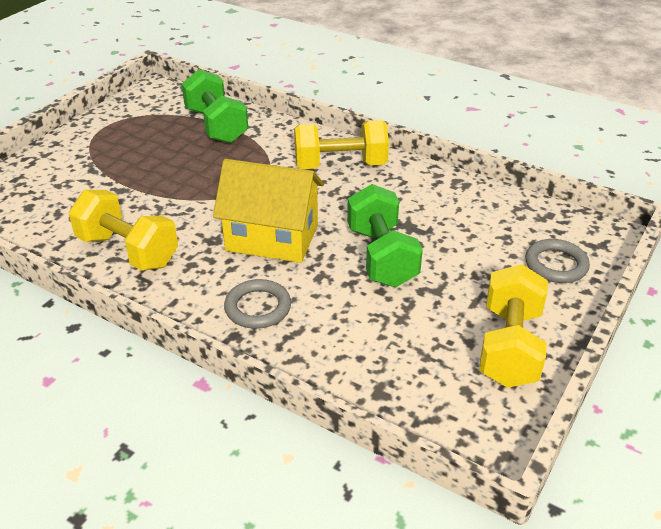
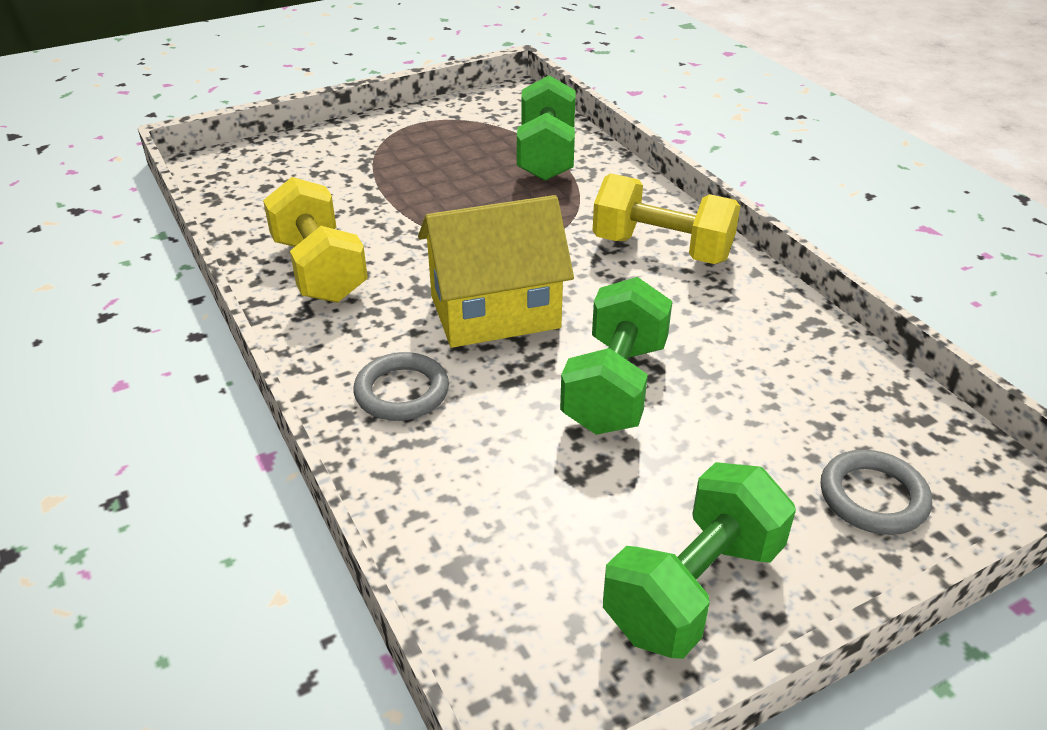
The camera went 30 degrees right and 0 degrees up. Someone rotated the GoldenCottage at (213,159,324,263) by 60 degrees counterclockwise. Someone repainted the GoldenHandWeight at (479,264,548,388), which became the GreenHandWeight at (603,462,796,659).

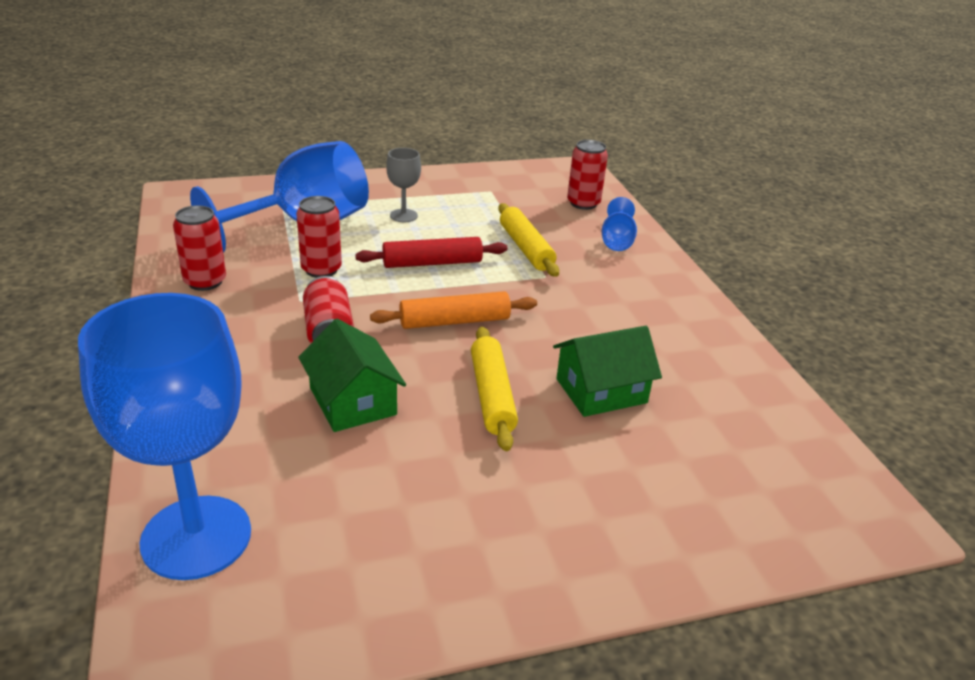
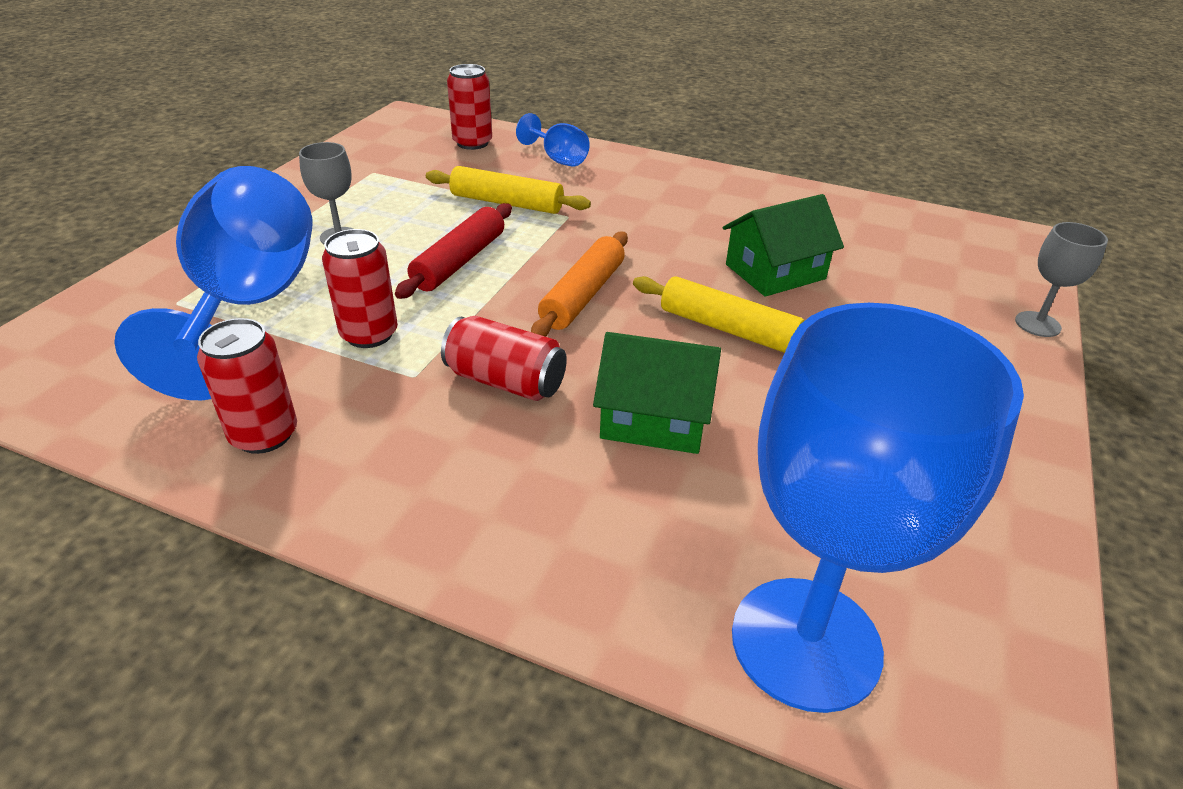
The camera went 50 degrees left and 5 degrees up. Someone rotated the GreenCottage at (553,326,662,417) by 45 degrees clockwise. Someone put down the GreyWineGlass at (1015,222,1108,337).

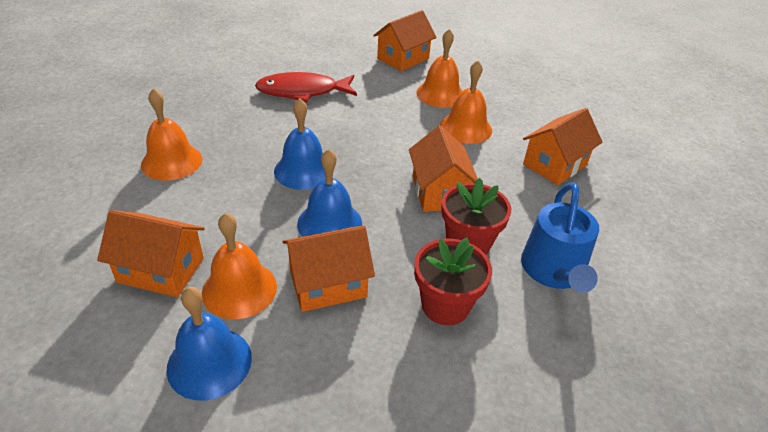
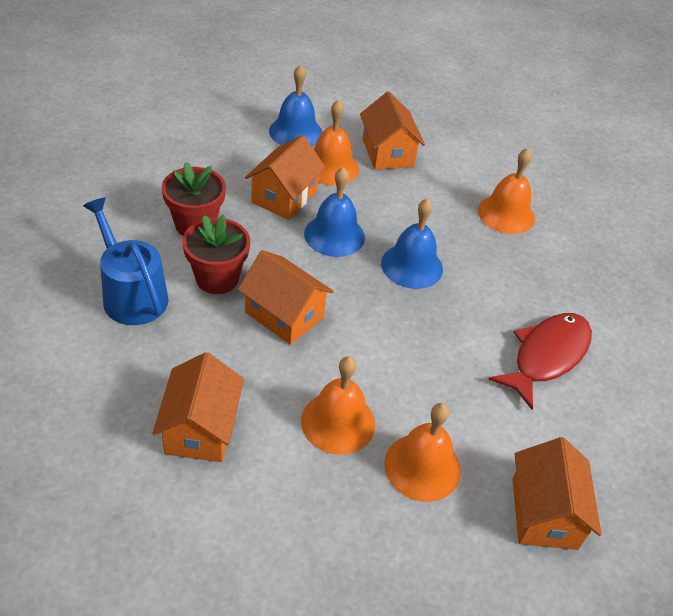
The camera went 135 degrees right and 5 degrees up. Someone rotated the OrangeCottage at (97,210,205,297) by 75 degrees counterclockwise.

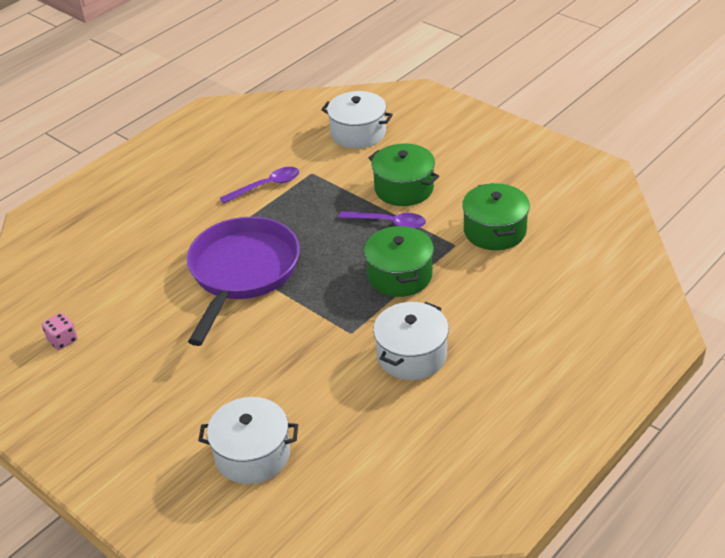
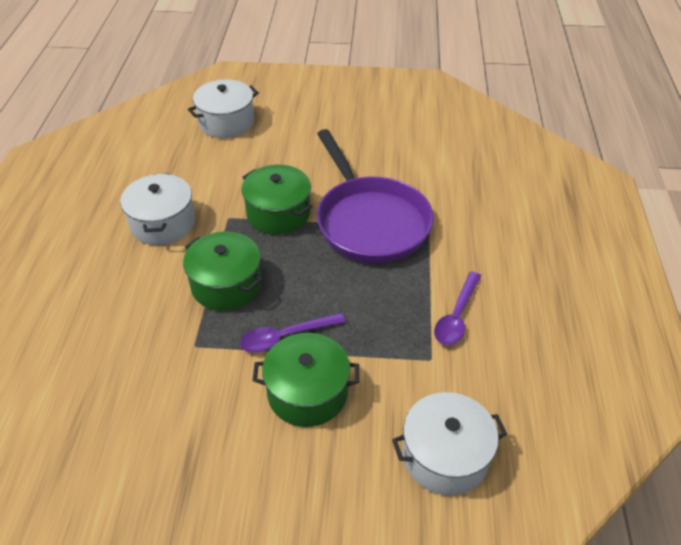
The camera went 140 degrees right and 5 degrees up. Someone took away the RosyGameDie at (42,313,78,350). Someone carried the GreenPot from (462,183,530,250) to (241,165,313,235).

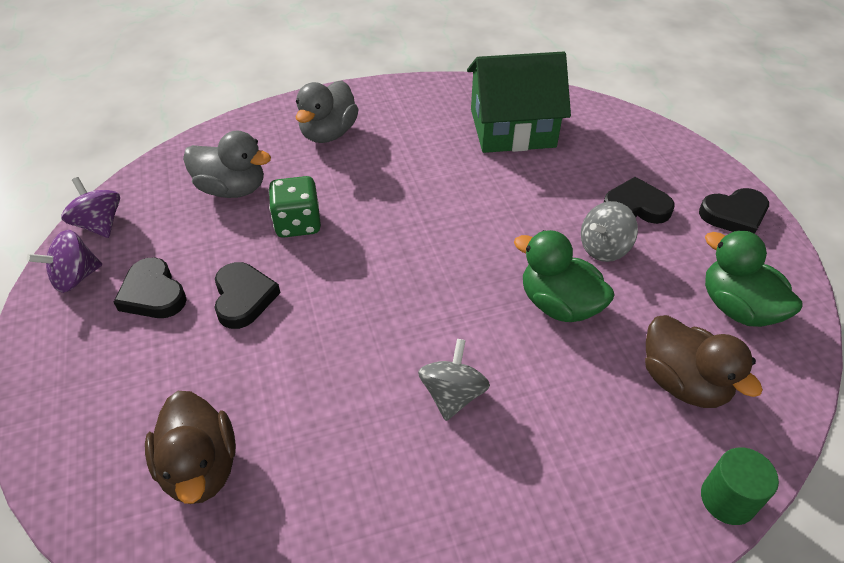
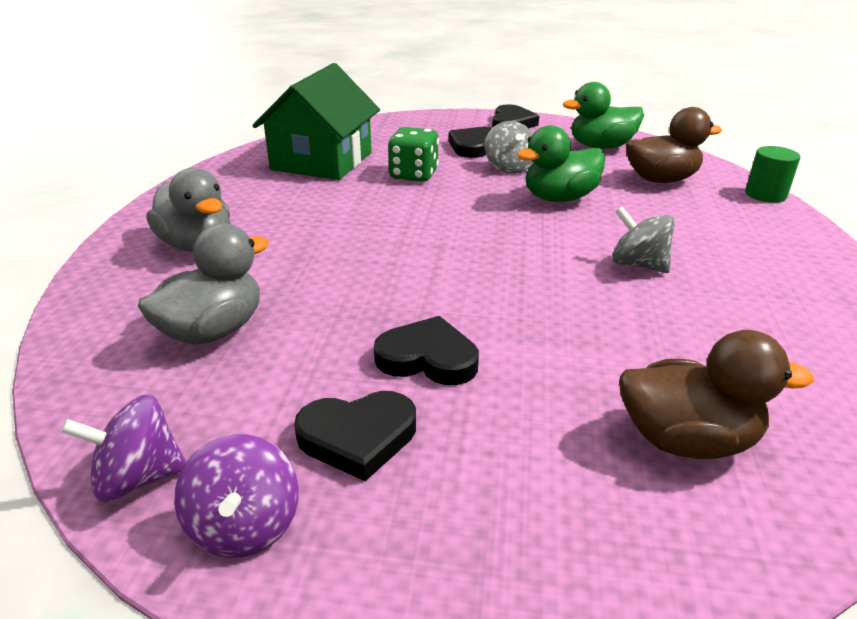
The camera went 65 degrees left and 15 degrees down. Someone carried the GreenGameDie from (268,176,321,238) to (388,127,439,182).

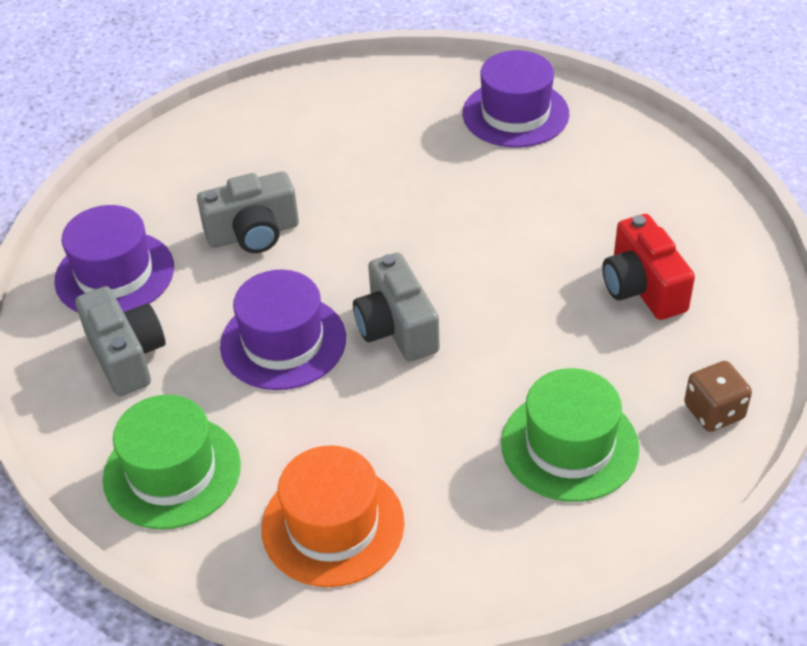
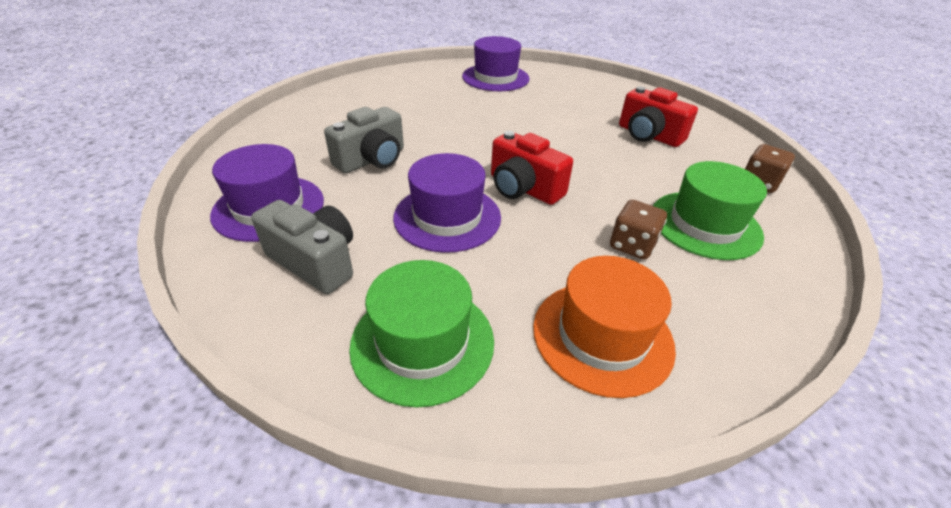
The camera went 30 degrees left and 5 degrees down. Someone repainted the GreyCamera at (353,253,440,361), which became the RedCamera at (491,131,573,205). Someone put down the BrownGameDie at (610,200,667,260).

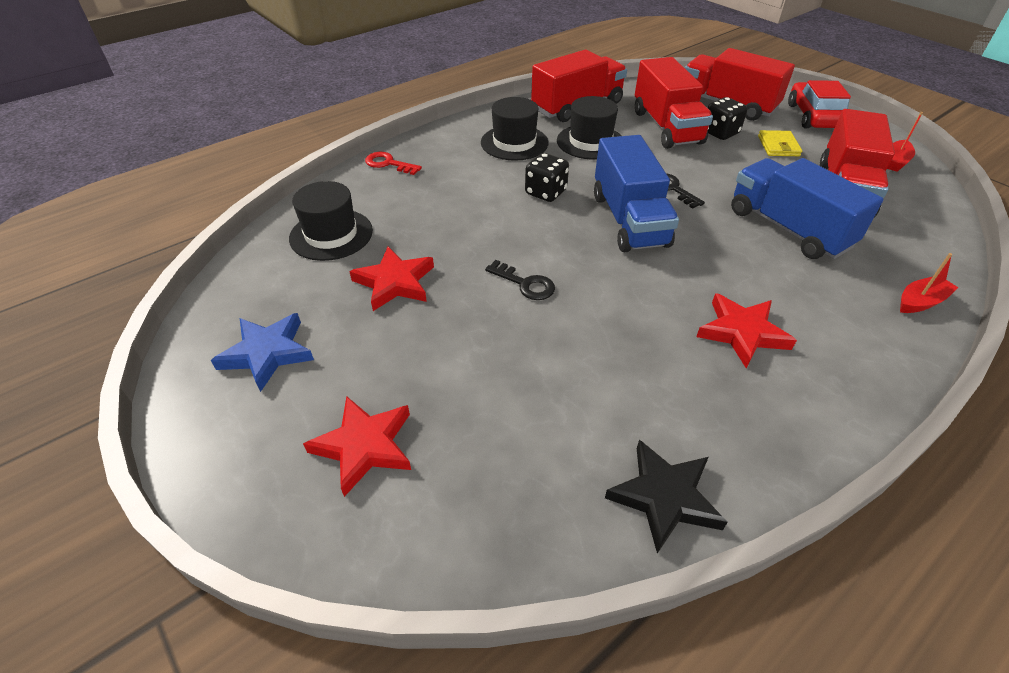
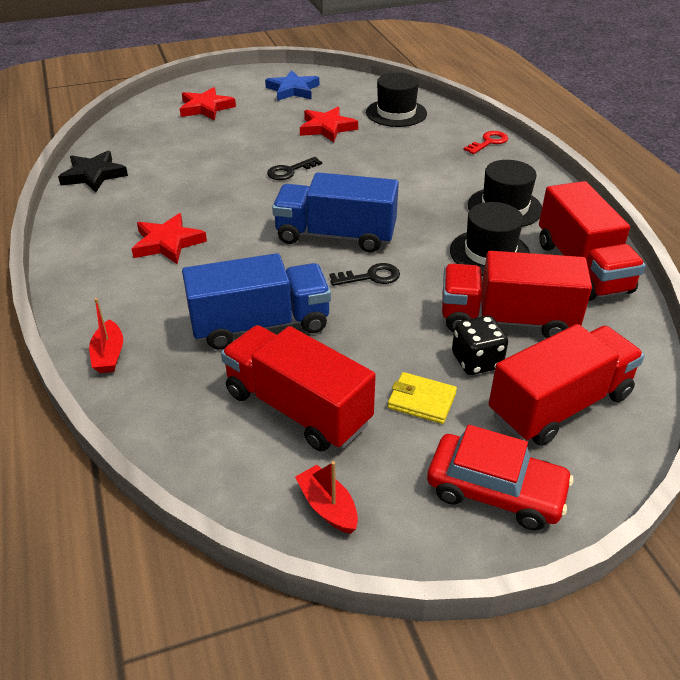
The camera went 110 degrees right and 5 degrees down. Someone took away the BlackGameDie at (525,153,569,202).

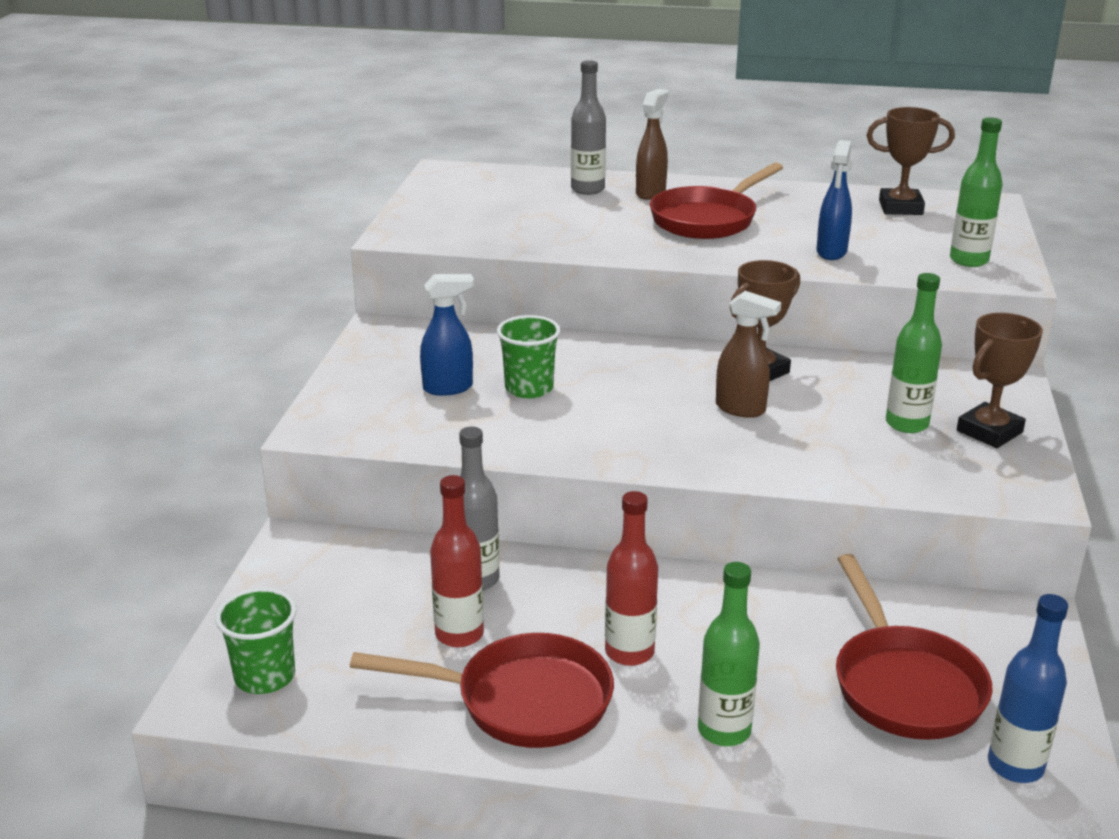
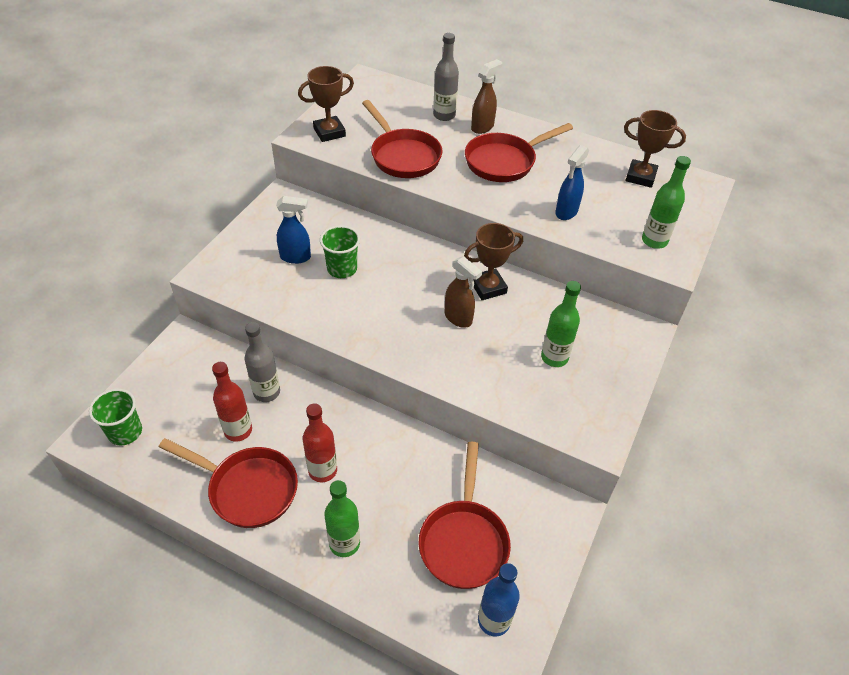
The camera went 15 degrees right and 20 degrees up. Someone carried the BrownPrizeCup from (957,313,1043,448) to (298,66,354,142). Someone put down the RedFryingPan at (362,100,443,178).

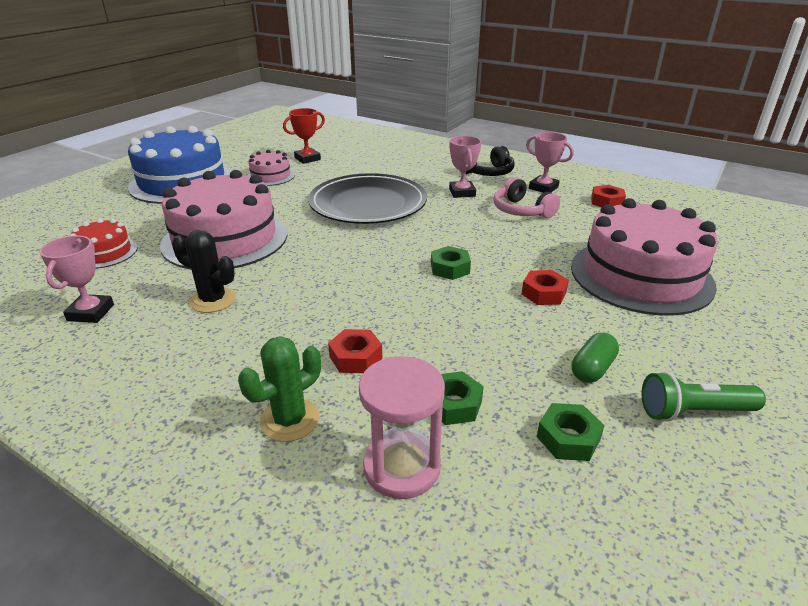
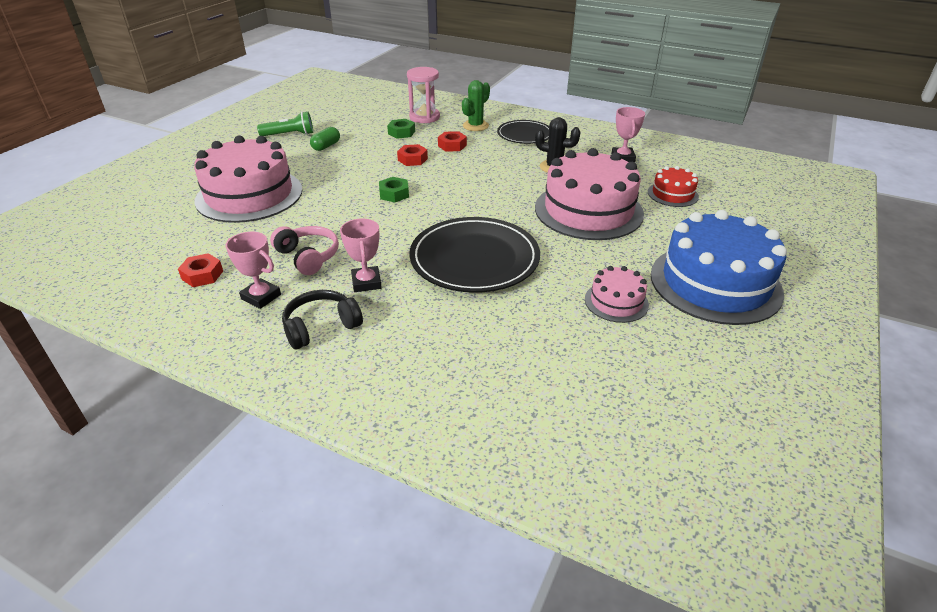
The camera went 175 degrees right and 5 degrees up. Someone took away the RedPrizeCup at (283,108,325,164). Someone carried the RedNut from (522,270,569,305) to (397,144,428,166). Someone took away the GreenNut at (537,403,605,461). Someone put down the BlackFlatDish at (497,120,549,144).

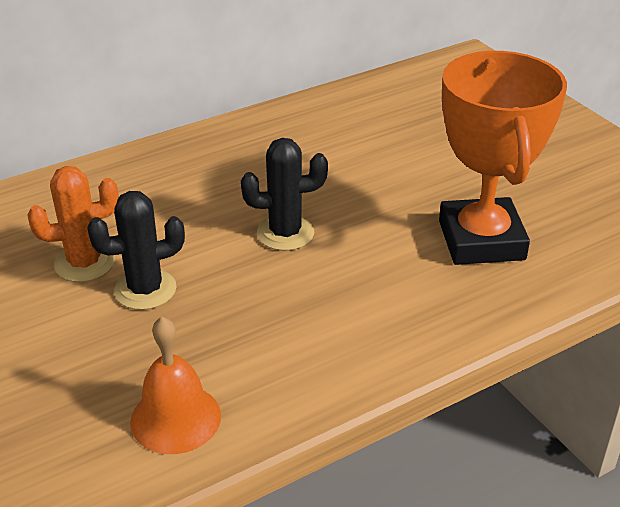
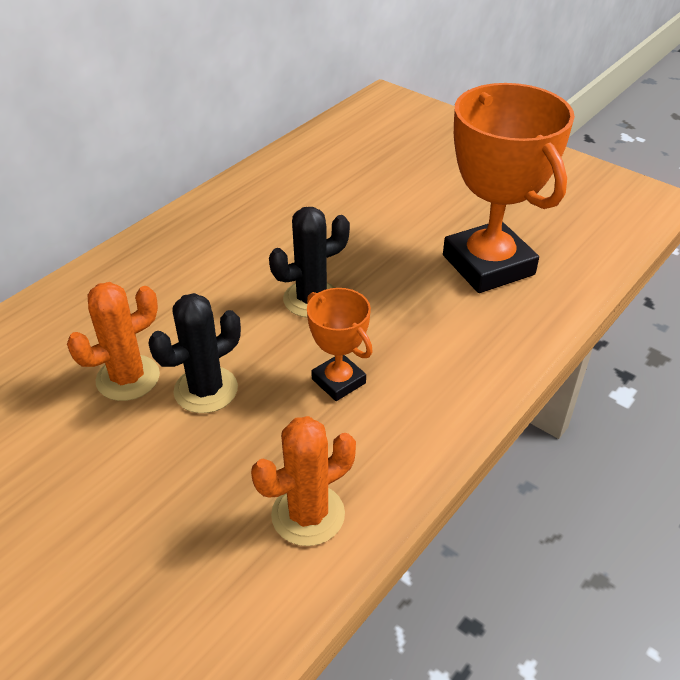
The camera went 20 degrees left and 5 degrees up. Someone swapped the OrangeHandBell at (130,316,221,454) for the OrangePricklyPlant at (251,416,356,546). Someone put down the OrangePrizeCup at (307,288,373,401).

